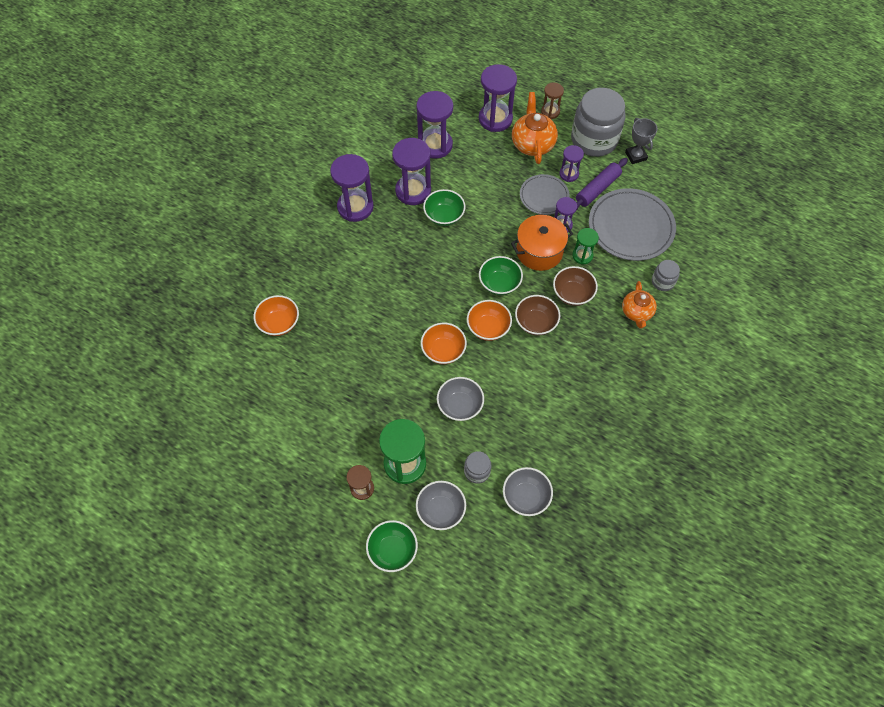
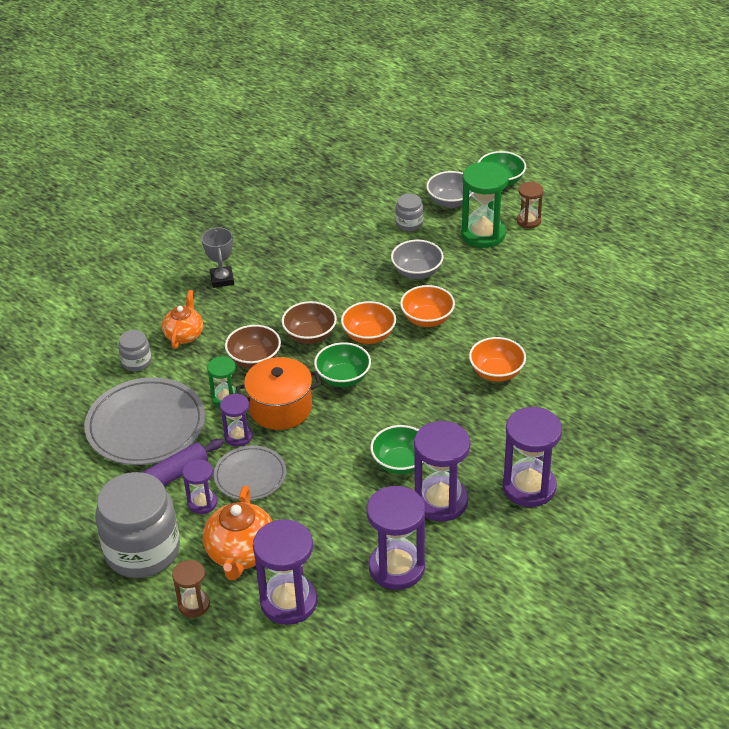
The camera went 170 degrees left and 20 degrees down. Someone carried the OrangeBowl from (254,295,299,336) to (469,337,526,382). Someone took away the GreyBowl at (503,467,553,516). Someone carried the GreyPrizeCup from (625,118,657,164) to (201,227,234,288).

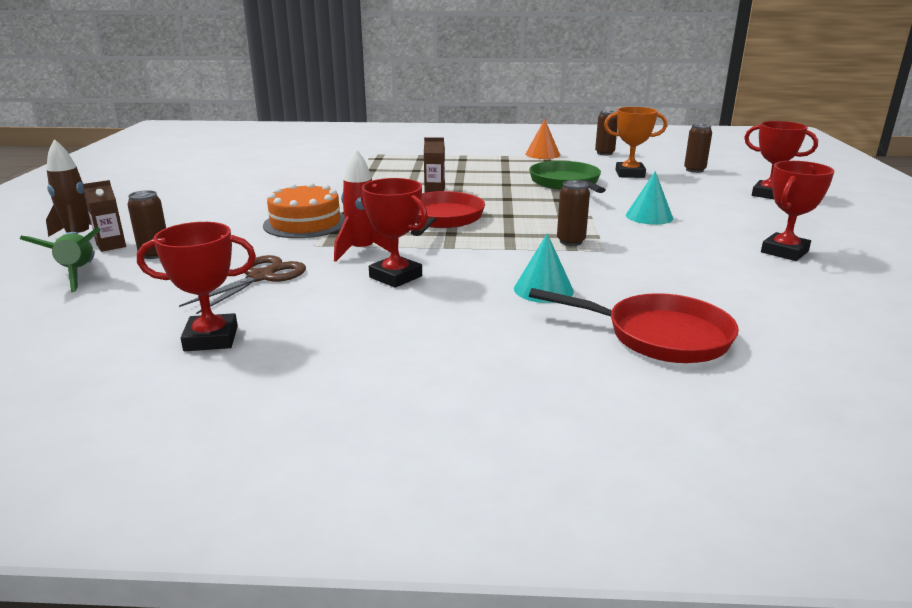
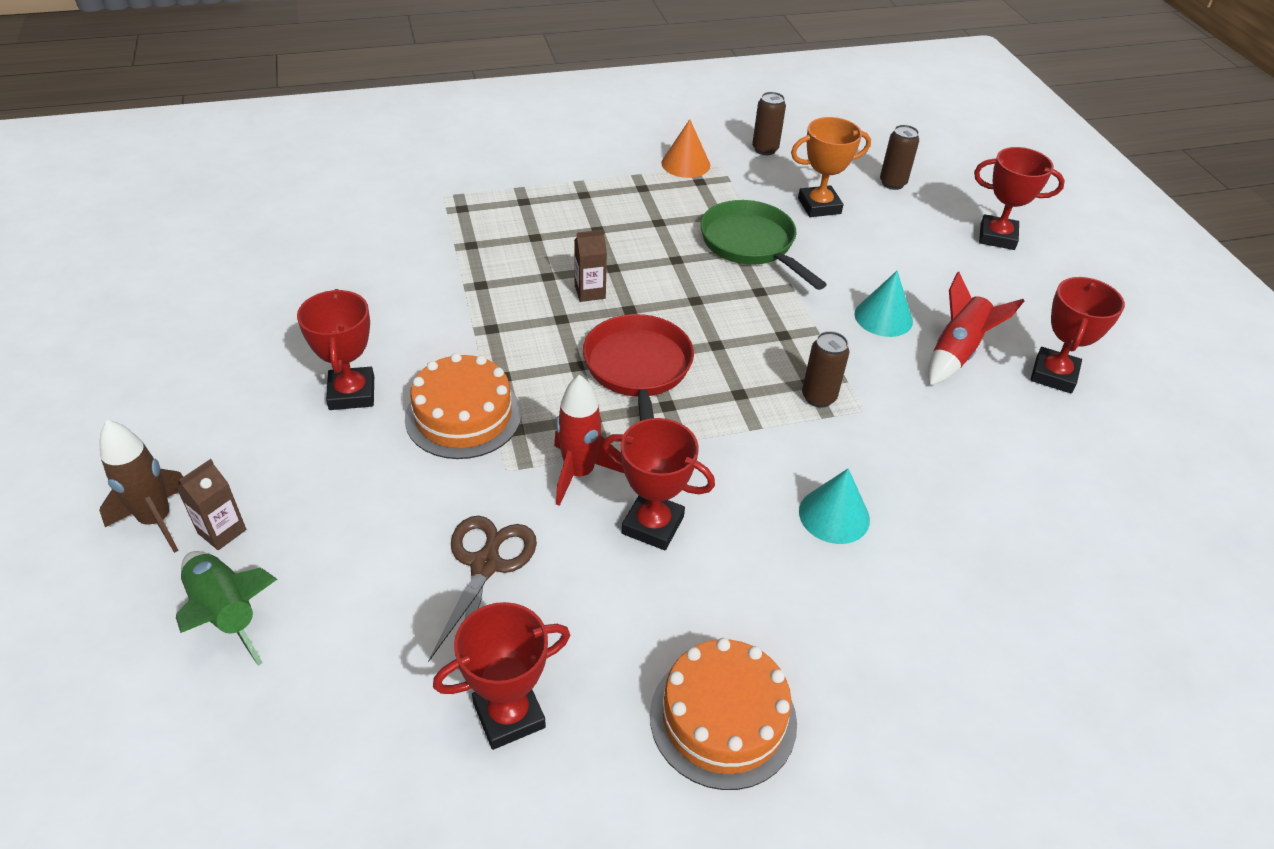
The camera went 20 degrees left and 20 degrees up. Someone took away the BrownSodaCan at (127,190,166,259). Someone took away the RedFryingPan at (529,288,739,363). Someone put down the RedPrizeCup at (297,289,374,410). Someone put down the OrangeGateau at (650,638,797,790). Someone put down the RedToyRocket at (928,272,1024,385).

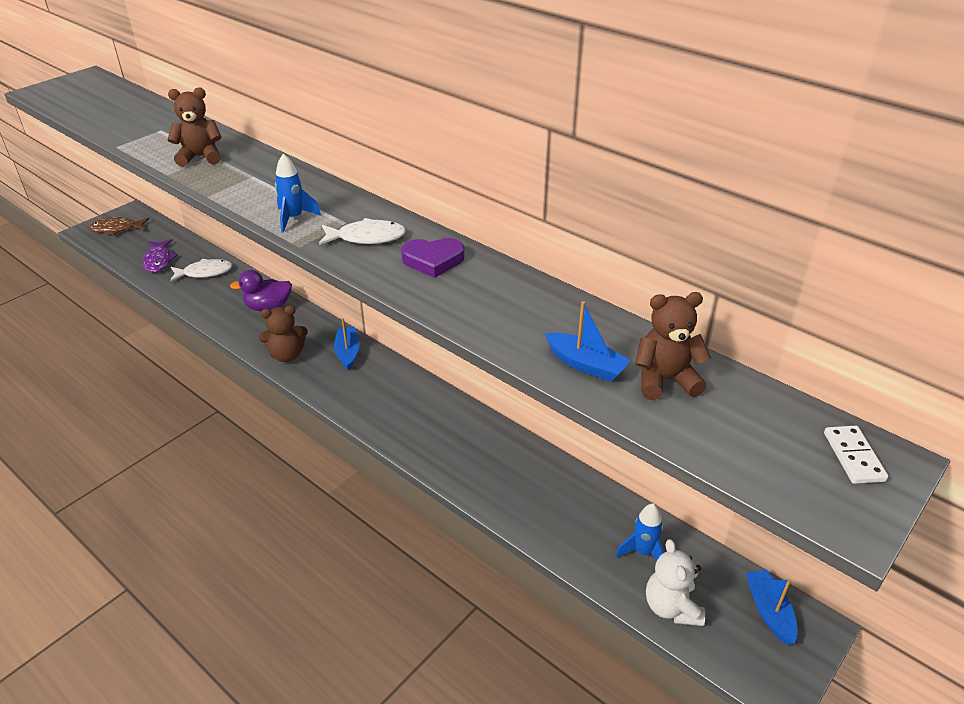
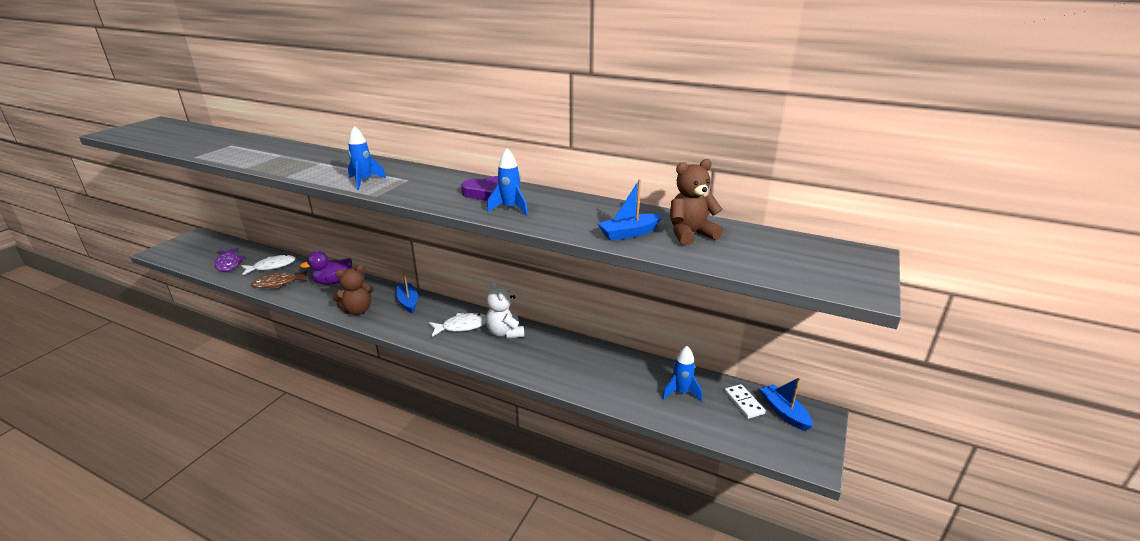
The camera went 15 degrees left and 10 degrees down. Someone carried the BrownFishFigure from (89,217,149,236) to (251,270,308,289). Someone took away the BrownStuffedBear at (168,87,222,167). Someone carried the WhiteFishFigure from (319,218,406,245) to (429,313,486,337). Someone rotated the CobaltBoat at (545,301,631,381) by 135 degrees clockwise. Someone carried the WhiteStuffedBear from (646,539,705,626) to (486,281,524,338). Someone carried the WhiteDominoPiece from (824,426,888,484) to (724,384,766,419). Someone put down the CobaltToyRocket at (487,148,528,216).

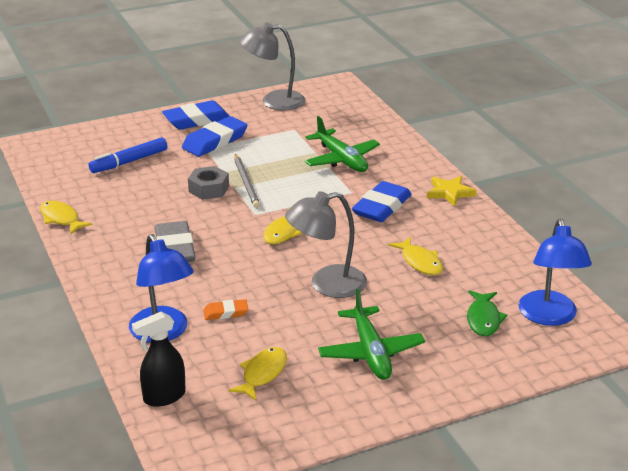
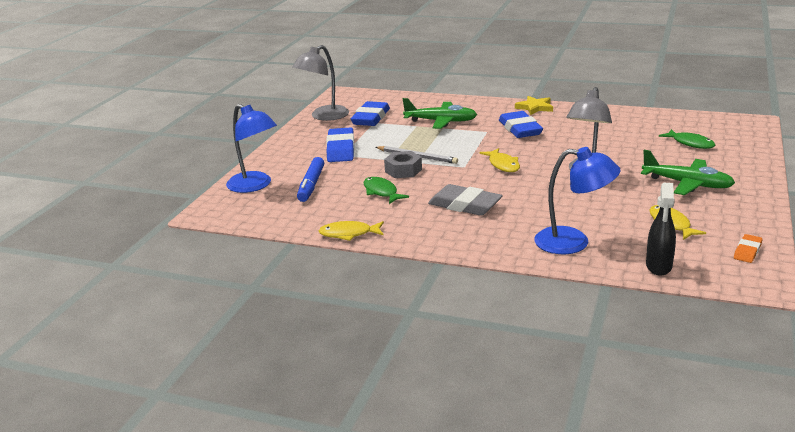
The camera went 45 degrees left and 5 degrees down. Someone carried the CobaltEraser from (162,100,229,130) to (351,101,390,126). Someone carried the OrangeEraser from (203,299,248,320) to (734,234,763,263). Someone took away the GoldenFishFigure at (388,237,443,275). Someone carried the CobaltReadingLamp from (519,219,592,326) to (226,104,277,193). Someone put down the GreenFishFigure at (364,177,409,204).

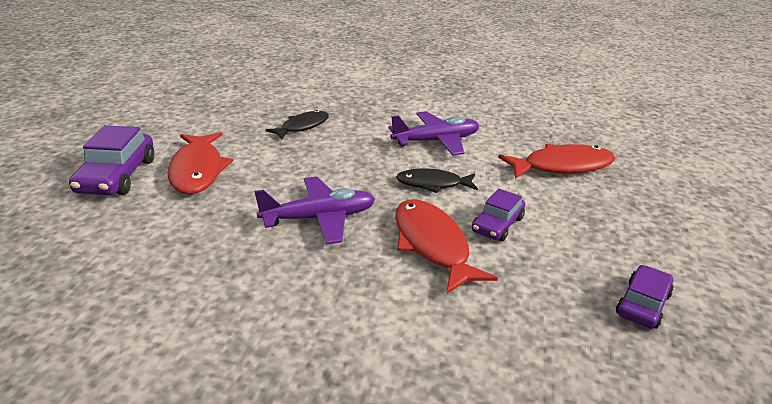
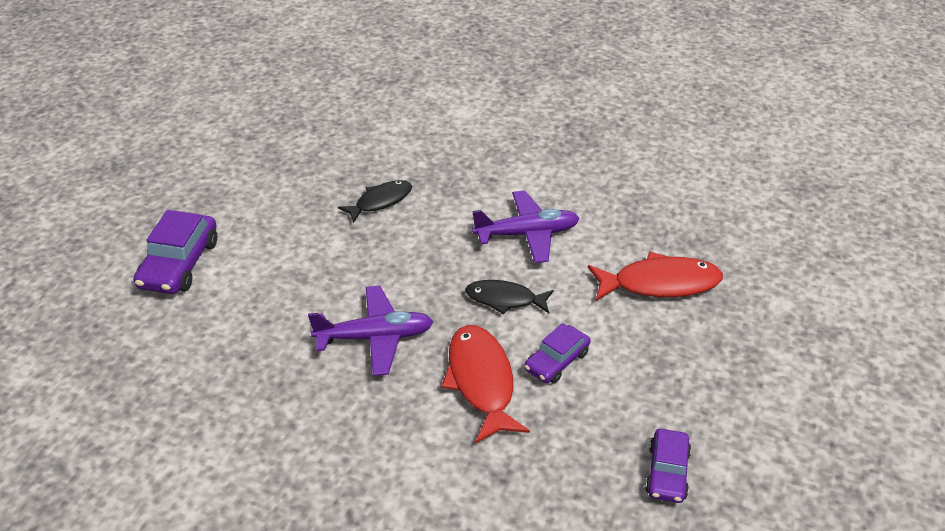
The camera went 10 degrees right and 10 degrees up. Someone took away the RedFishFigure at (167,132,233,194). Someone rotated the RoyalPurpleToyCar at (616,265,674,329) by 150 degrees clockwise.

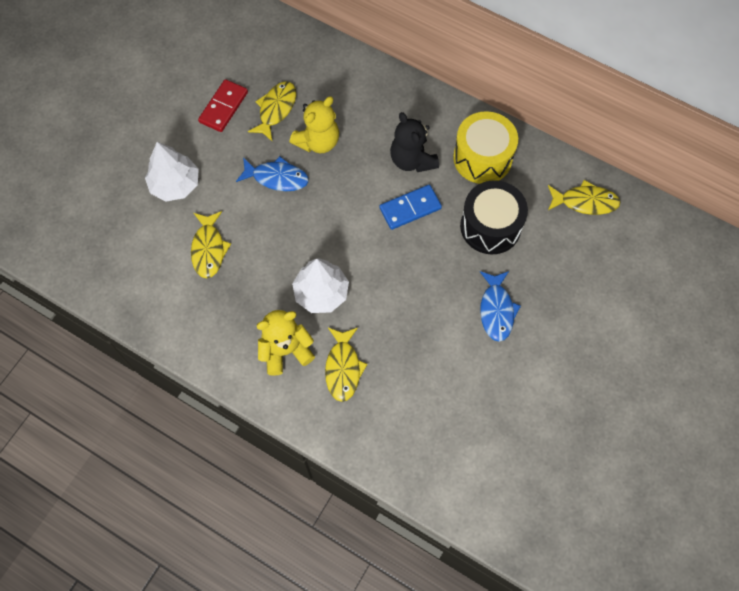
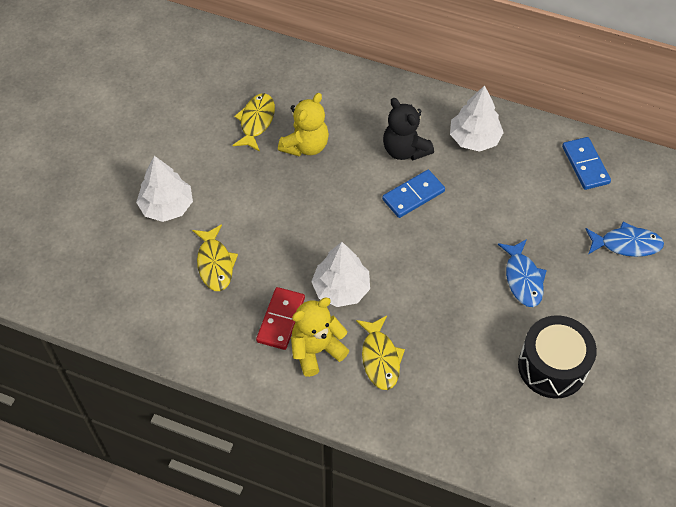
The camera went 10 degrees left and 10 degrees down. Someone carried the RedDominoPiece from (198,79,248,132) to (256,287,305,350). Someone carried the CobaltFishFigure from (236,156,309,191) to (586,222,664,257). Someone swapped the GoldenDrum at (453,111,518,184) for the WhiteToyTree at (450,85,504,152). Someone carried the BlackDrum from (460,180,528,255) to (518,315,597,399). Someone swapped the GoldenFishFigure at (548,180,621,215) for the CobaltDominoPiece at (562,137,611,190).

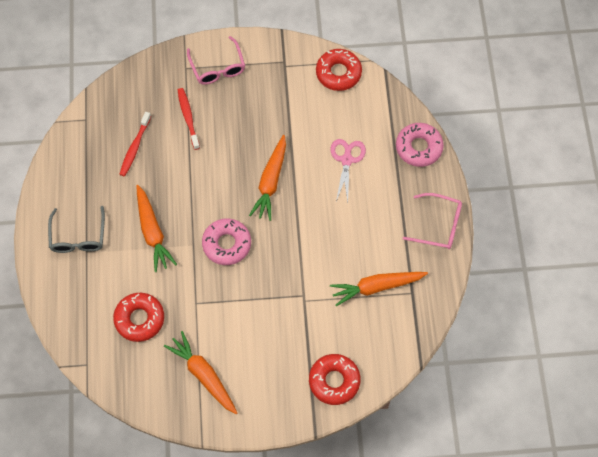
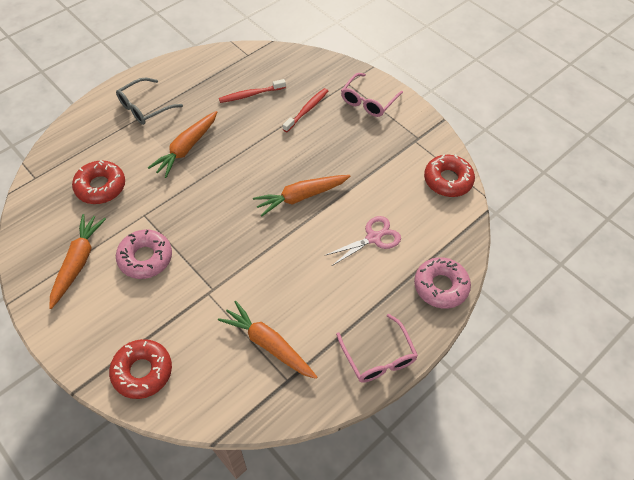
The camera went 50 degrees right and 10 degrees down. Someone carried the RosyDonut from (202,218,251,265) to (116,230,172,279).

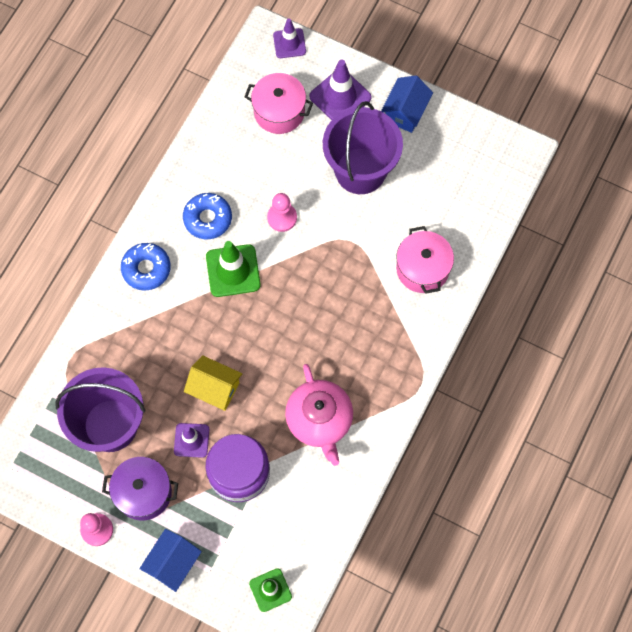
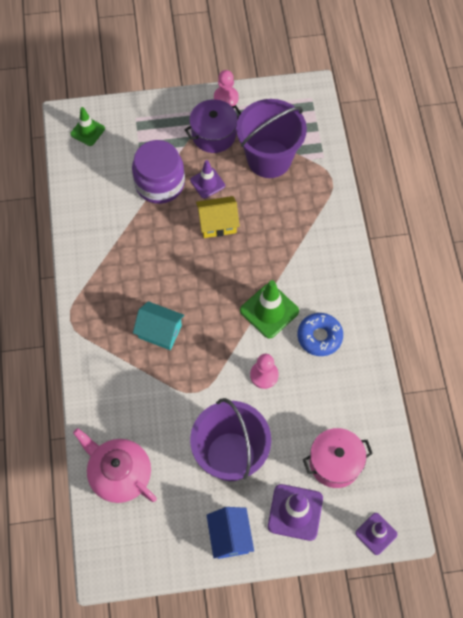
The camera went 145 degrees right and 5 degrees down. Someone took away the CobaltDonut at (121,243,171,290). Someone took away the CobaltCottage at (139,529,202,592). Someone carried the RosyChinaTeapot from (285,364,353,466) to (73,428,157,503). Someone took away the RosyPot at (396,226,454,294). Someone put down the TurquoiseCottage at (133,301,184,350).

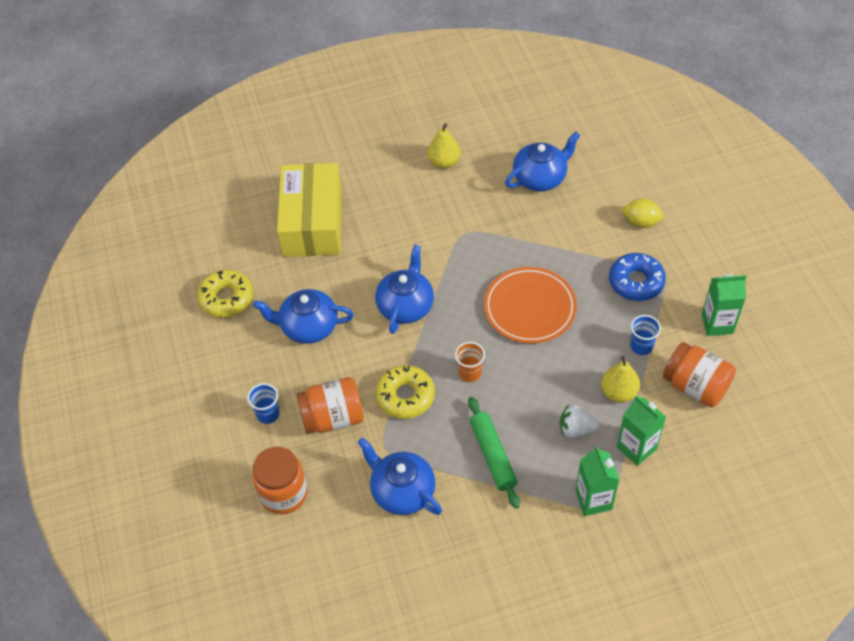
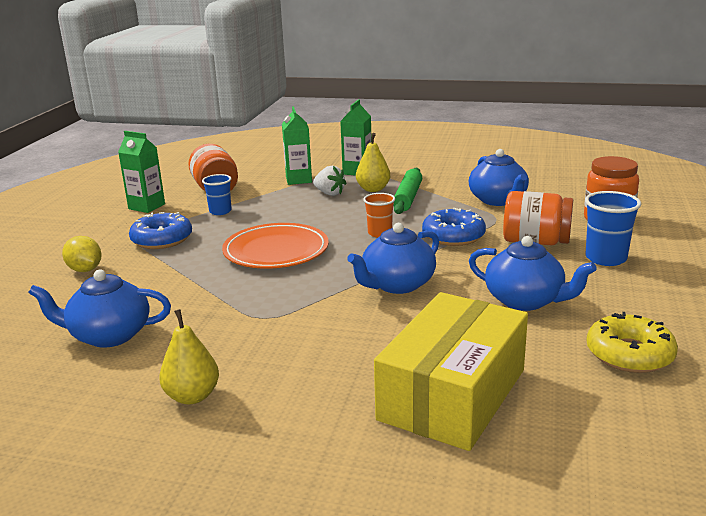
The camera went 150 degrees left and 30 degrees down. Someone scaled the CobaltTumbler at (247,383,280,424) by 1.51. Someone repainted the GoldenDonut at (376,365,435,419), which became the CobaltDonut at (422,208,486,246). Someone carried the GoldenToyPear from (601,356,640,403) to (356,133,390,192).

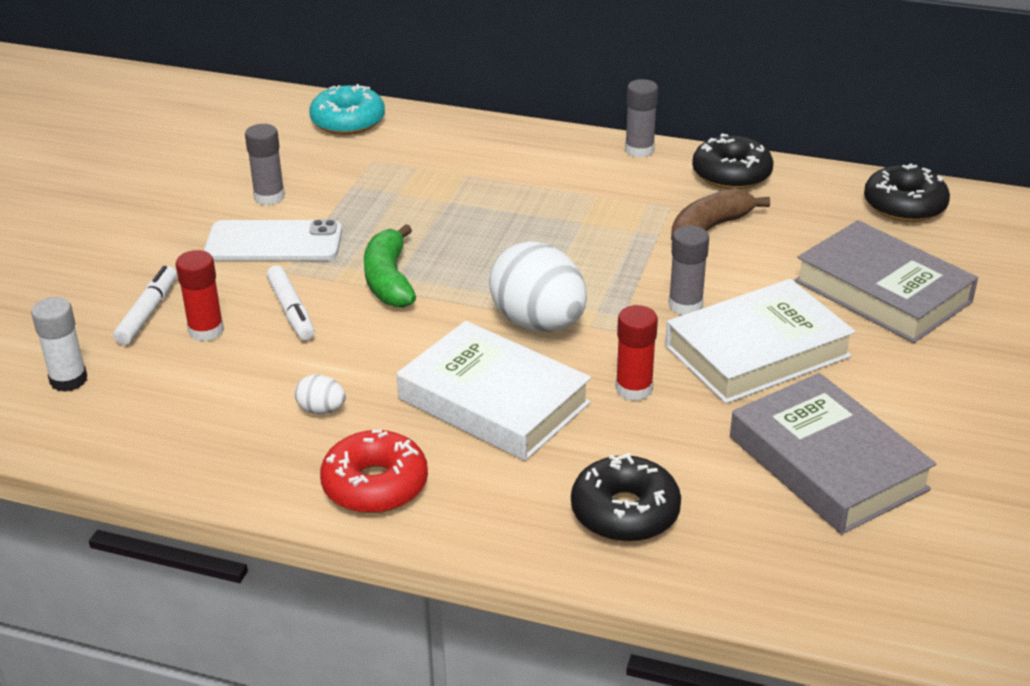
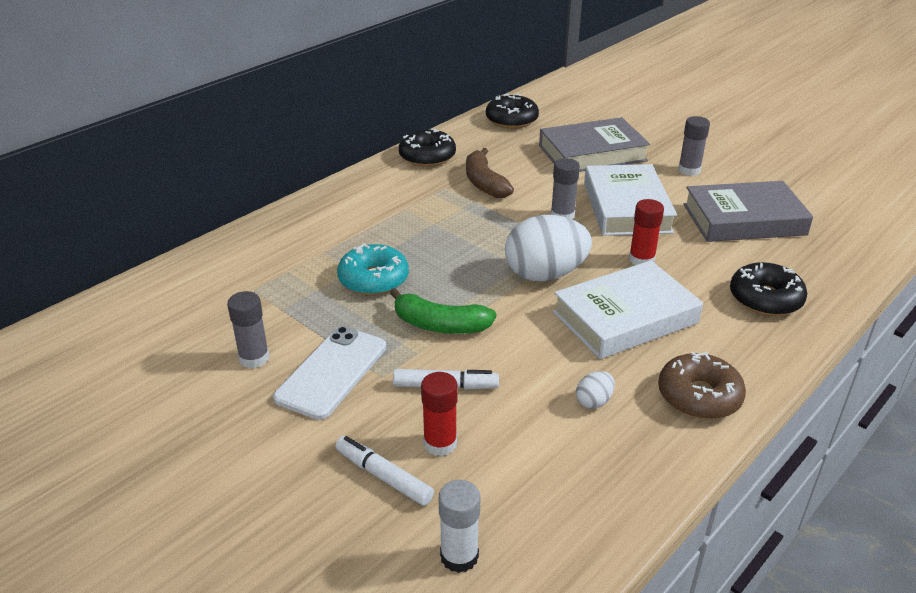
The camera went 65 degrees left and 0 degrees up. Someone carried the TurquoiseDonut from (309,84,385,135) to (337,243,409,295). Someone repainted the RedDonut at (320,430,428,513), which became the BrownDonut at (658,352,746,419). Someone carried the GreyGlueStick from (625,79,658,158) to (678,116,710,176).

